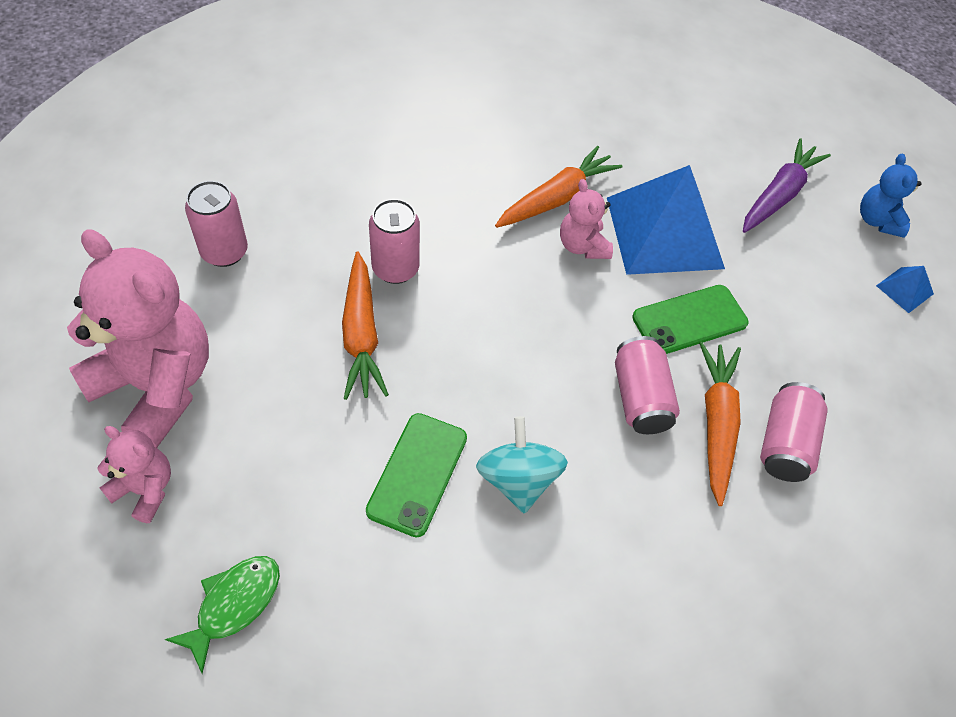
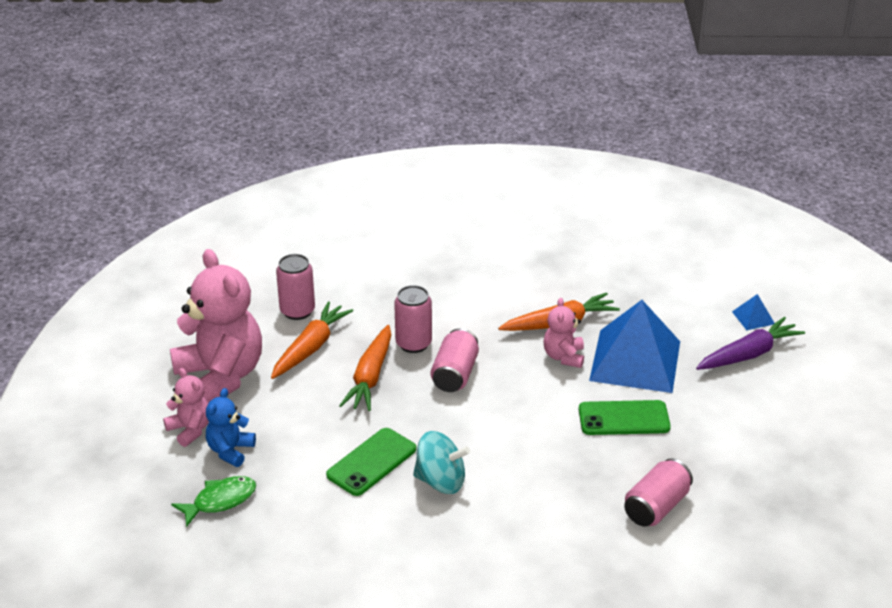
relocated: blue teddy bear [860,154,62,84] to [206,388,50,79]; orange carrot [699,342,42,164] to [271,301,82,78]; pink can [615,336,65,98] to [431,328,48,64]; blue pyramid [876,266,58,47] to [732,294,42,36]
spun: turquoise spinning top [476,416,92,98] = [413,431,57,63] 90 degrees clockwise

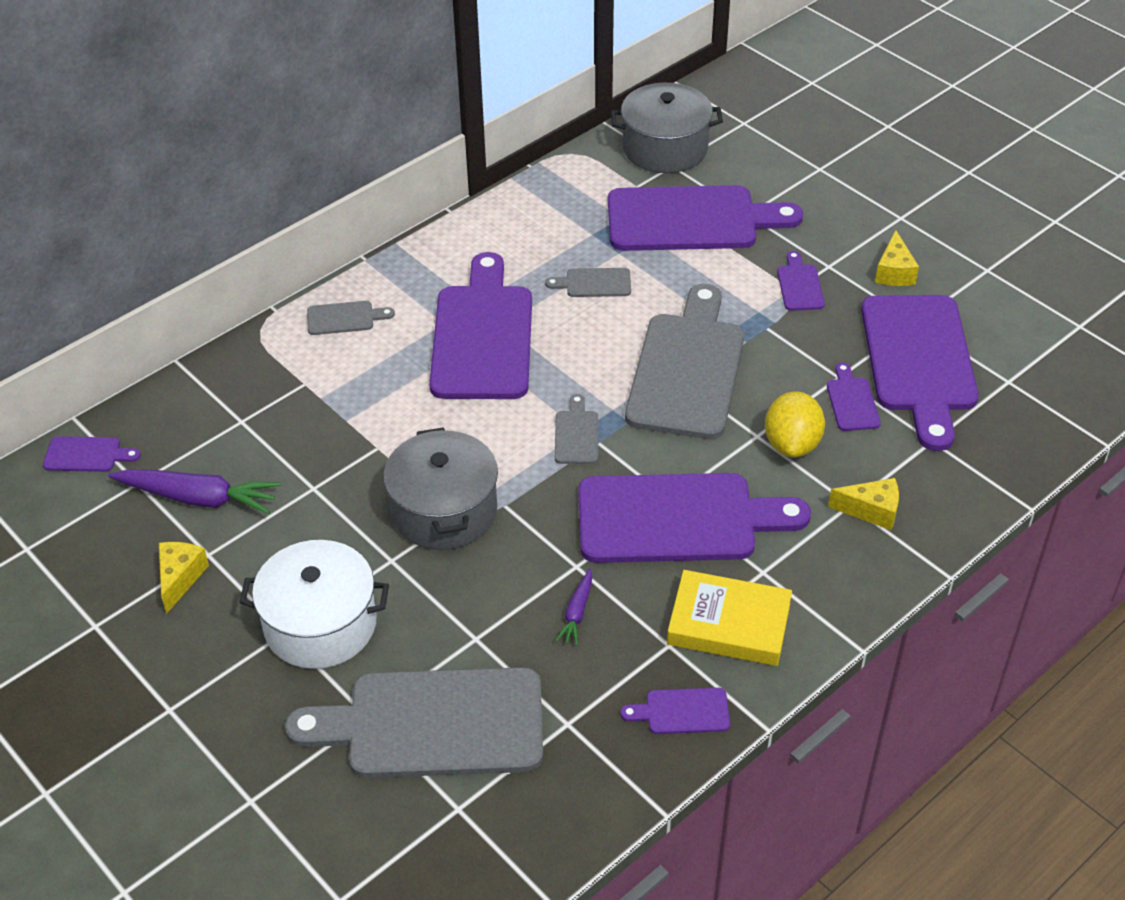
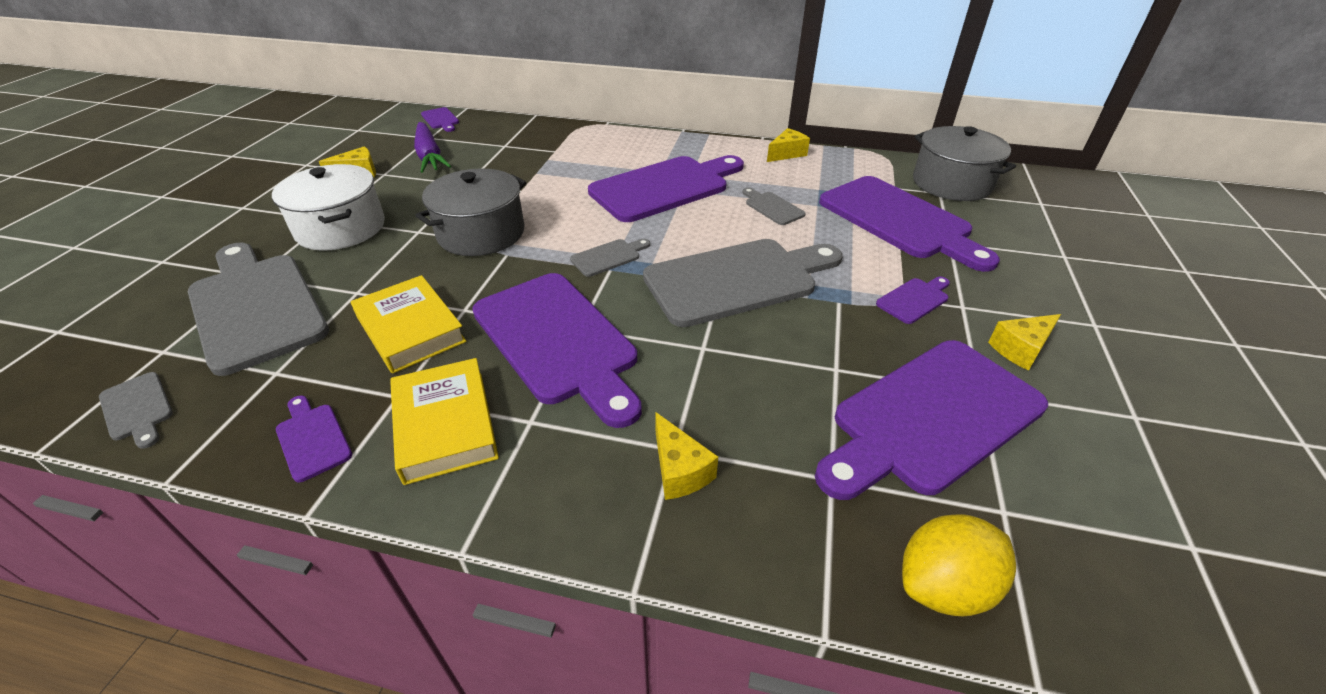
missing: purple cutting board [827,363,54,68]
appeared: yellow cheese [767,128,43,34]
relocated: grey cutting board [307,301,88,34] to [99,372,74,77]; yellow lemon [765,391,60,66] to [902,514,114,102]
exchanged: purple carrot [555,569,37,77] to yellow book [351,275,116,99]

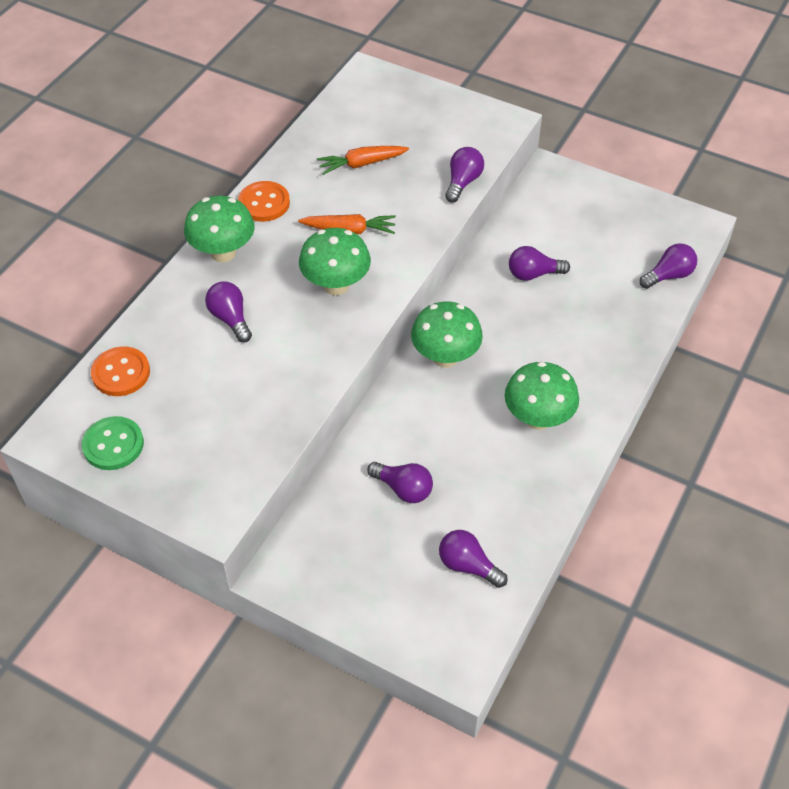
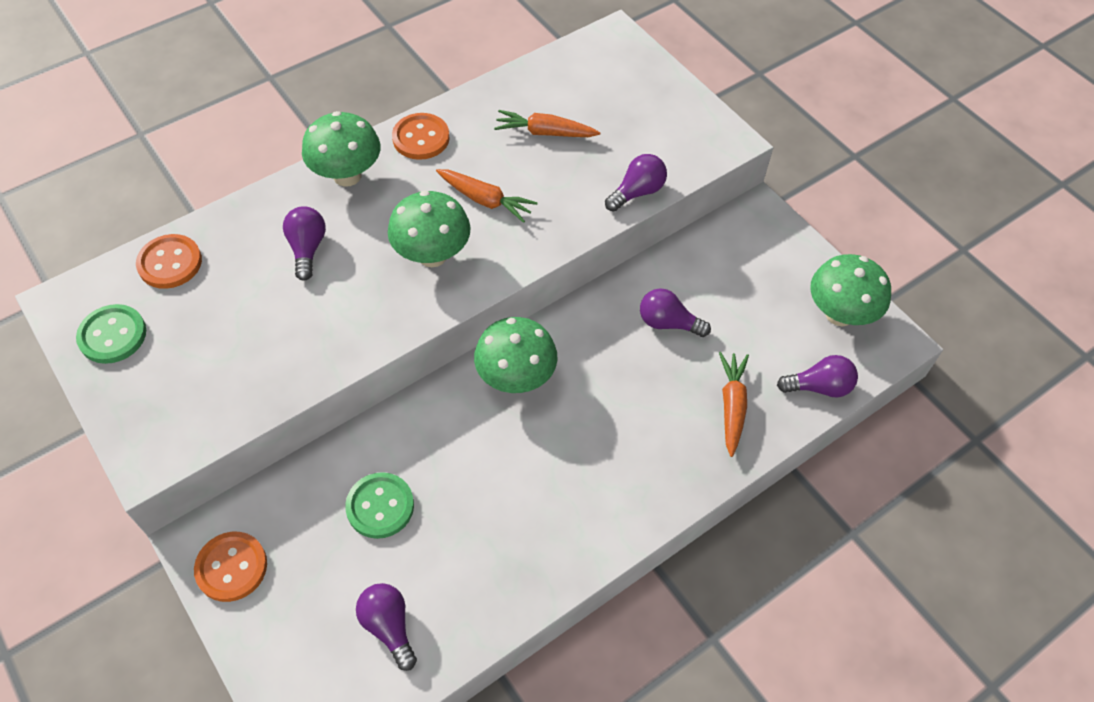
appeared: orange button [194,532,73,70]; orange carrot [719,352,30,105]
relocated: green mushroom [505,362,74,68] to [810,254,81,73]
exchanged: purple light bulb [367,462,66,41] to green button [345,472,69,67]

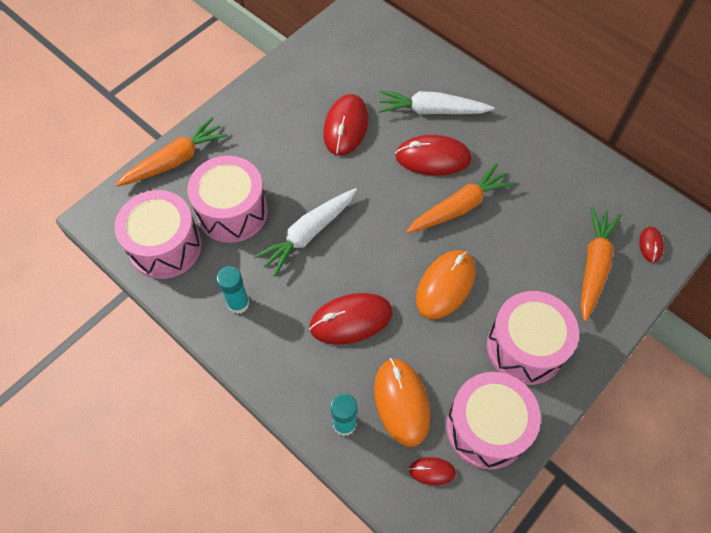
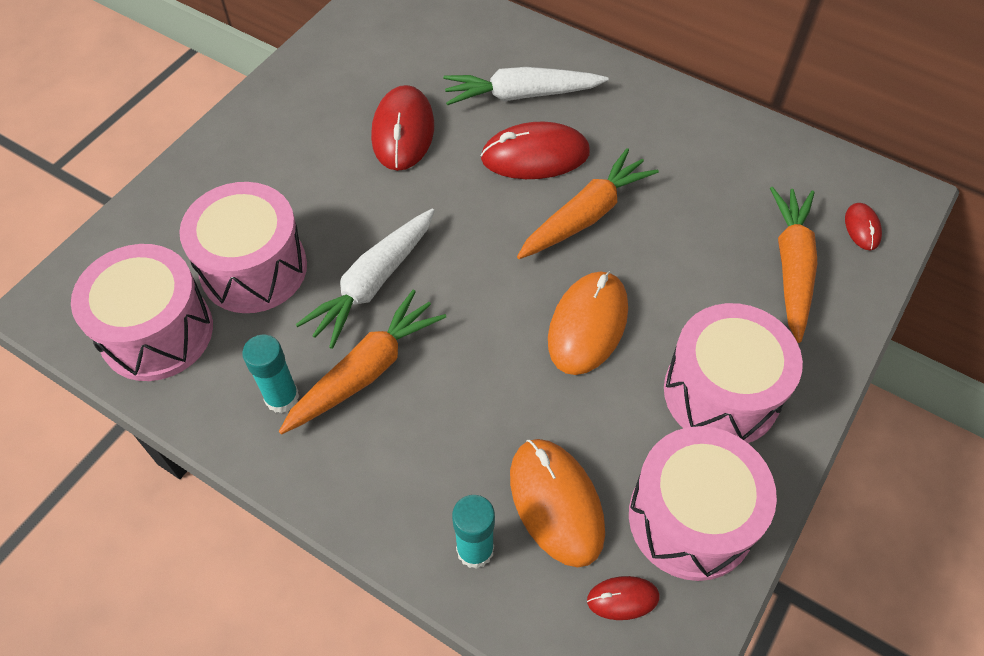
missing: red mouse [309,293,84,51]
relocated: orange carrot [115,117,113,70] to [279,290,167,145]

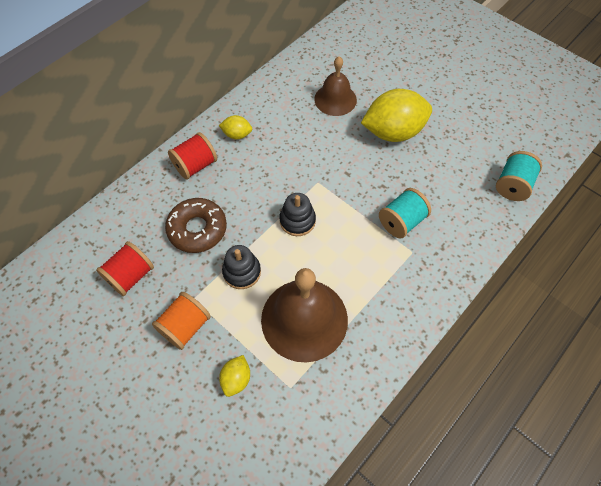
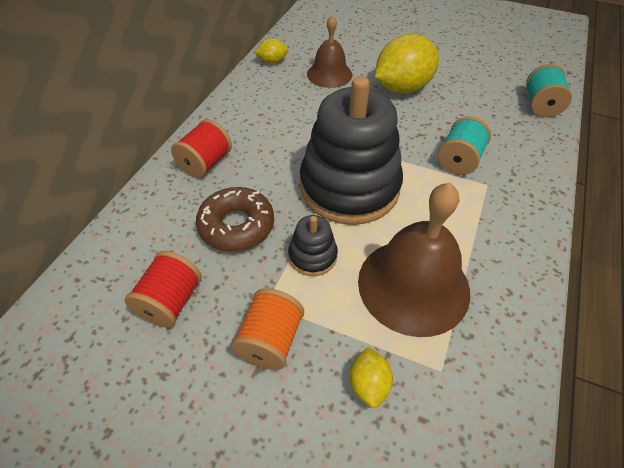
relocated: yellow lemon [219,115,33,24] to [254,38,34,26]
size: black stacking toy [279,193,37,43] = [300,76,103,149] x2.31

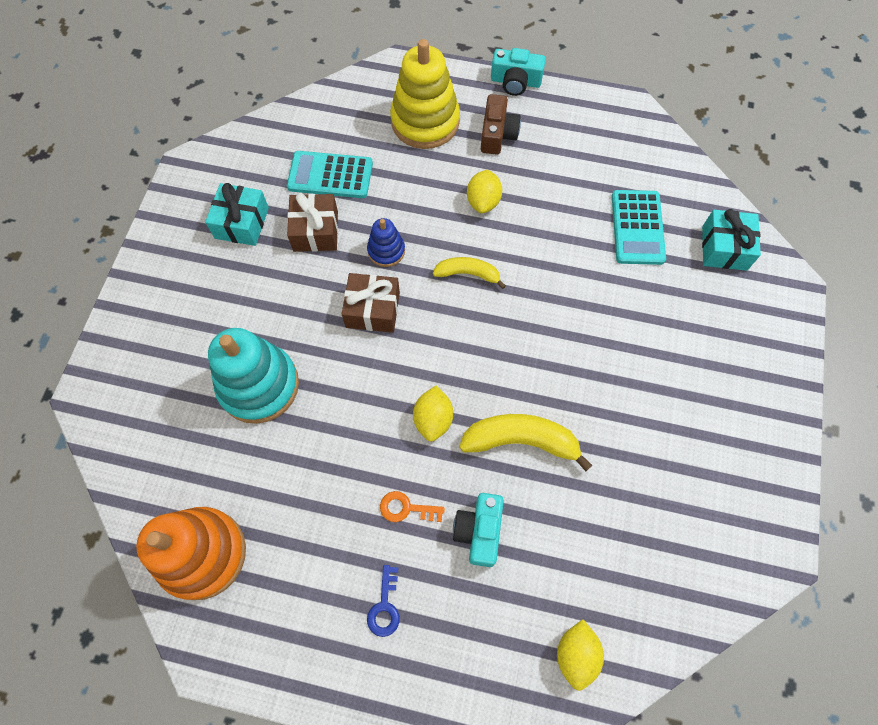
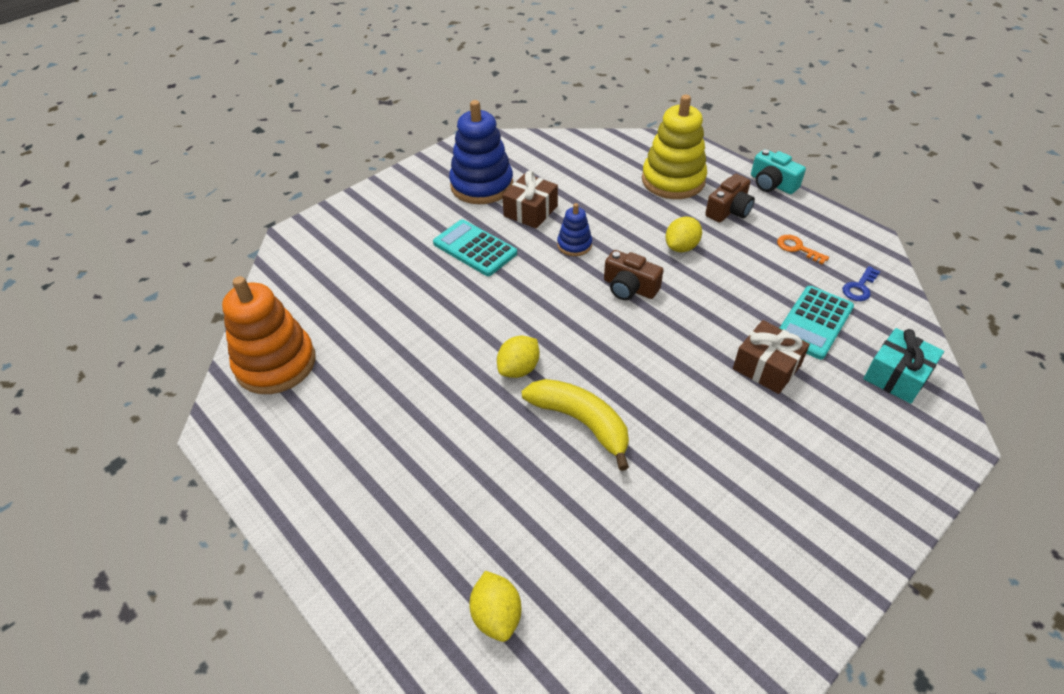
missing: turquoise stacking toy [208,328,91,96]; turquoise camera [453,493,51,74]
relocated: turquoise calculator [287,151,86,47] to [433,219,84,57]; brown gift [342,273,58,60] to [733,320,77,74]; orange key [380,491,65,31] to [777,235,52,30]; blue key [367,565,33,72] to [843,266,37,35]
exchanged: turquoise gift [205,183,64,63] to blue stacking toy [449,100,64,104]; yellow banana [433,257,73,32] to brown camera [604,250,59,50]
spun: yellow lemon [557,619,47,72] = [469,571,53,71] 60 degrees counterclockwise

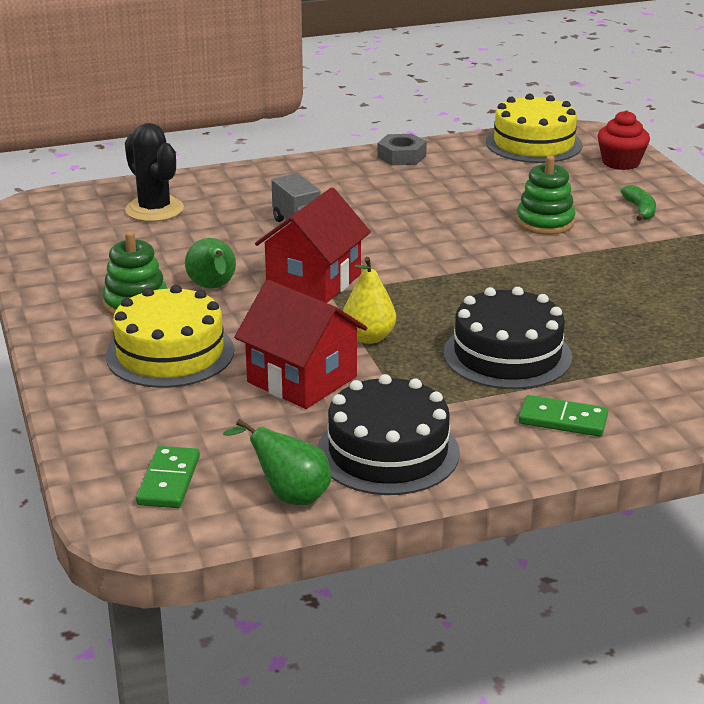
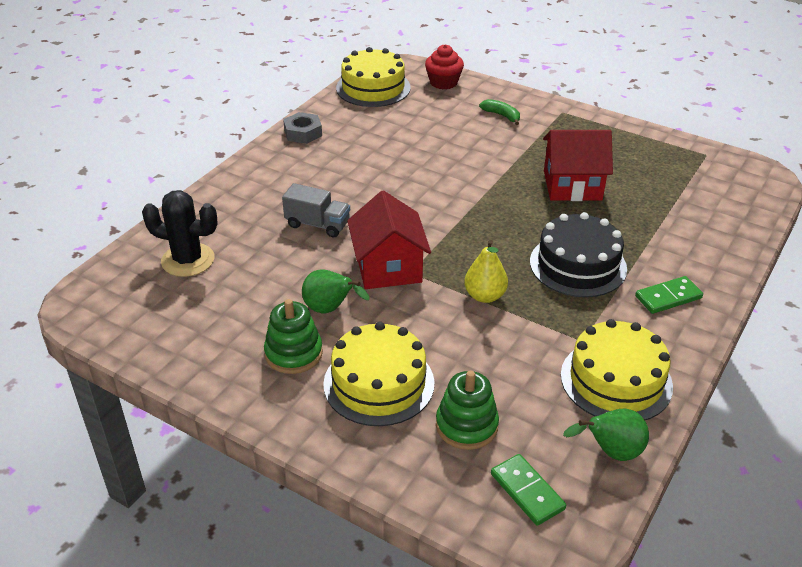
relocated: green stacking toy [516,156,59,79] to [436,370,63,80]; red house [234,280,133,129] to [543,130,70,71]
colour: black cake [317,374,143,121] to yellow cake [561,319,112,101]

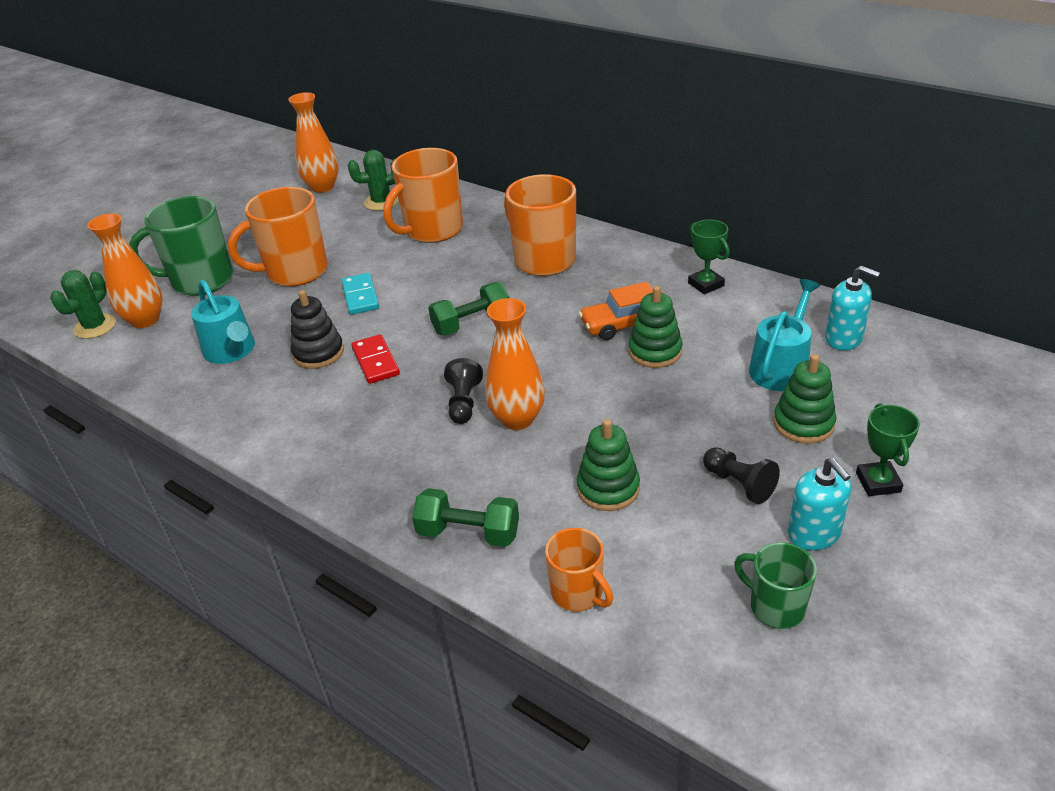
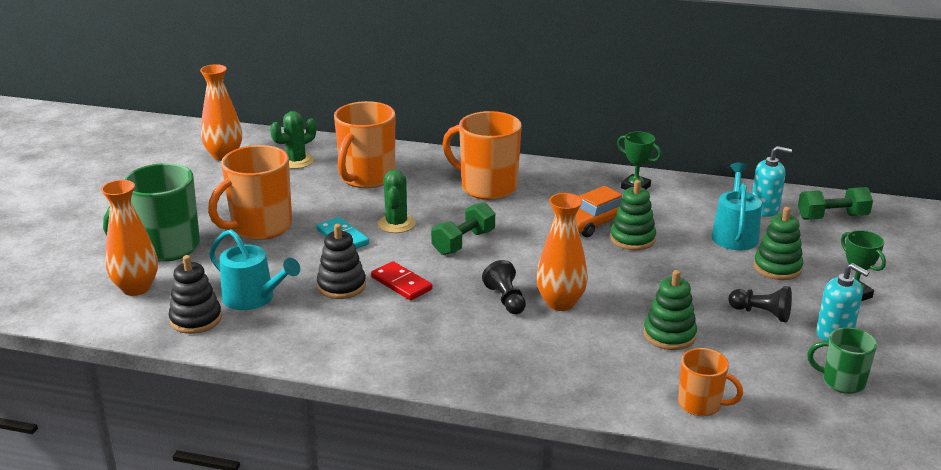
appeared: black stacking toy [169,255,53,79]
relocated: green cactus [50,270,66,69] to [378,170,38,63]; green dumbbell [412,488,107,59] to [798,187,75,33]

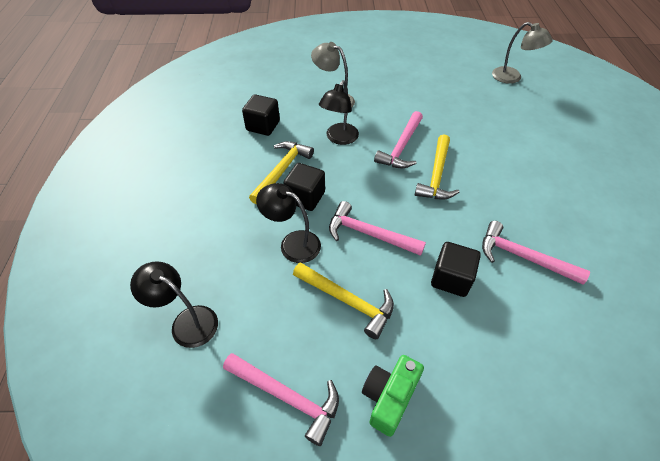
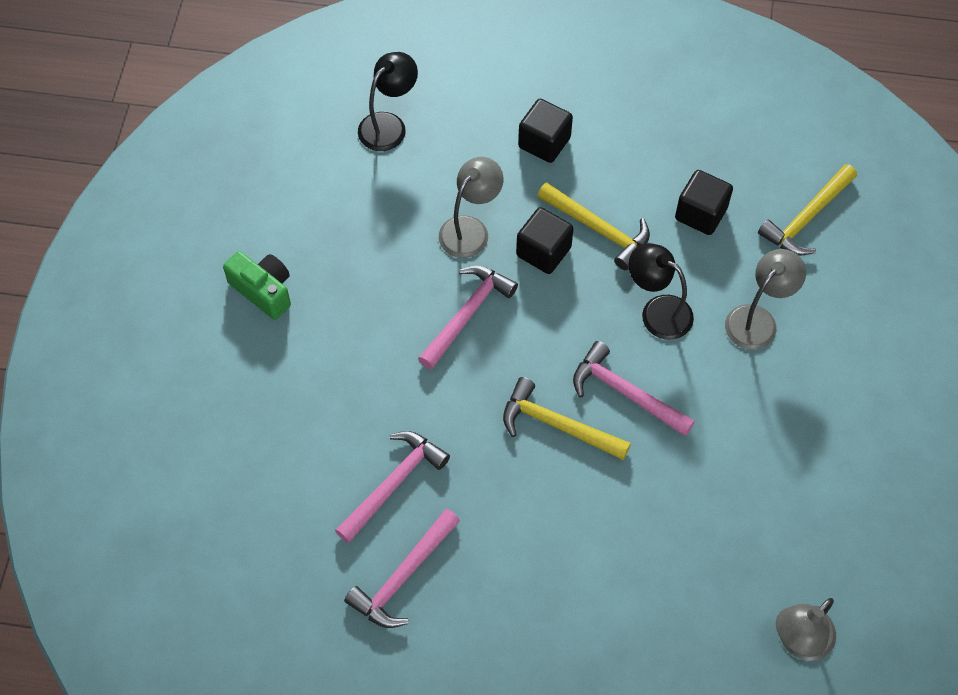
relocated: pink hammer [223,353,116,93] to [344,509,116,119]; black cube [431,242,50,55] to [518,99,55,64]; yellow hammer [293,262,101,77] to [758,164,99,91]
colour: black lamp [256,183,65,80] to grey lamp [439,157,65,101]

